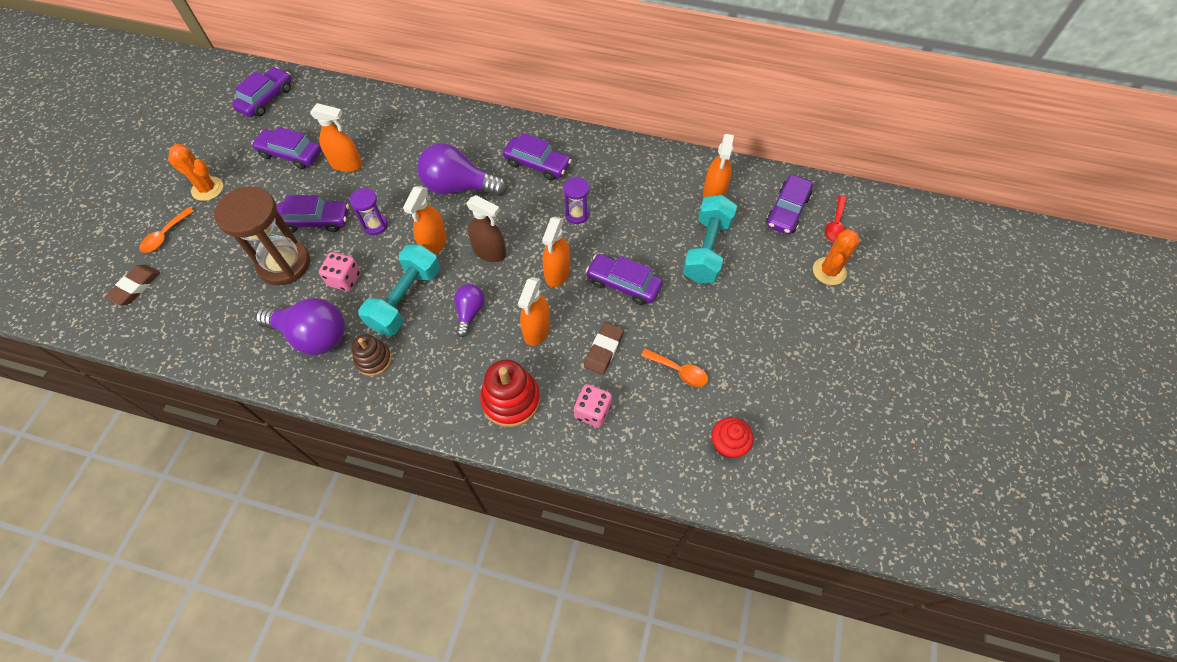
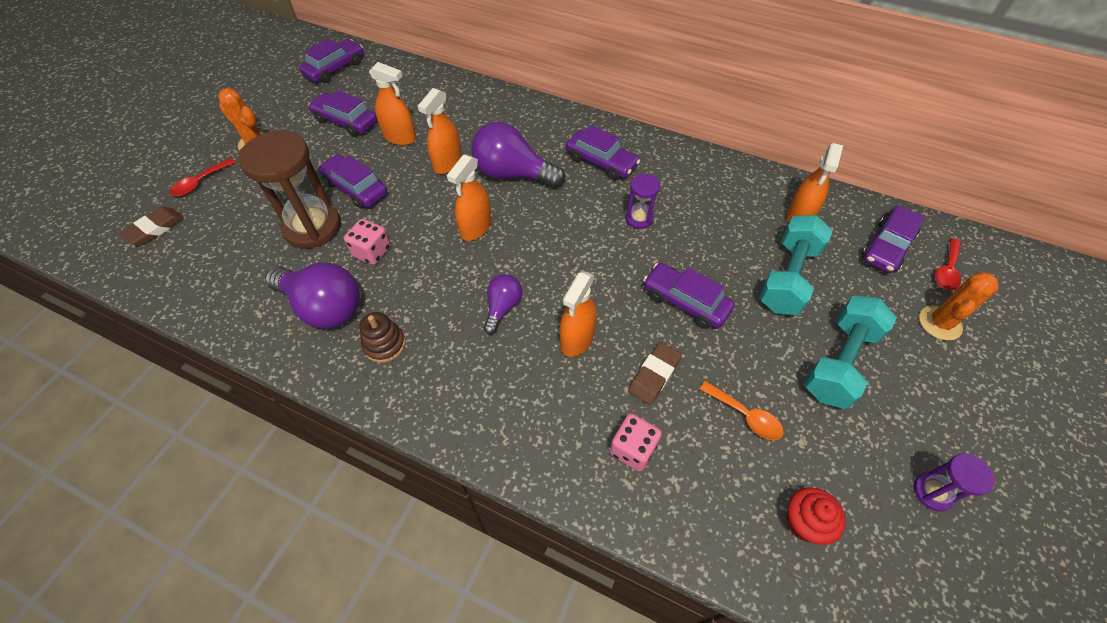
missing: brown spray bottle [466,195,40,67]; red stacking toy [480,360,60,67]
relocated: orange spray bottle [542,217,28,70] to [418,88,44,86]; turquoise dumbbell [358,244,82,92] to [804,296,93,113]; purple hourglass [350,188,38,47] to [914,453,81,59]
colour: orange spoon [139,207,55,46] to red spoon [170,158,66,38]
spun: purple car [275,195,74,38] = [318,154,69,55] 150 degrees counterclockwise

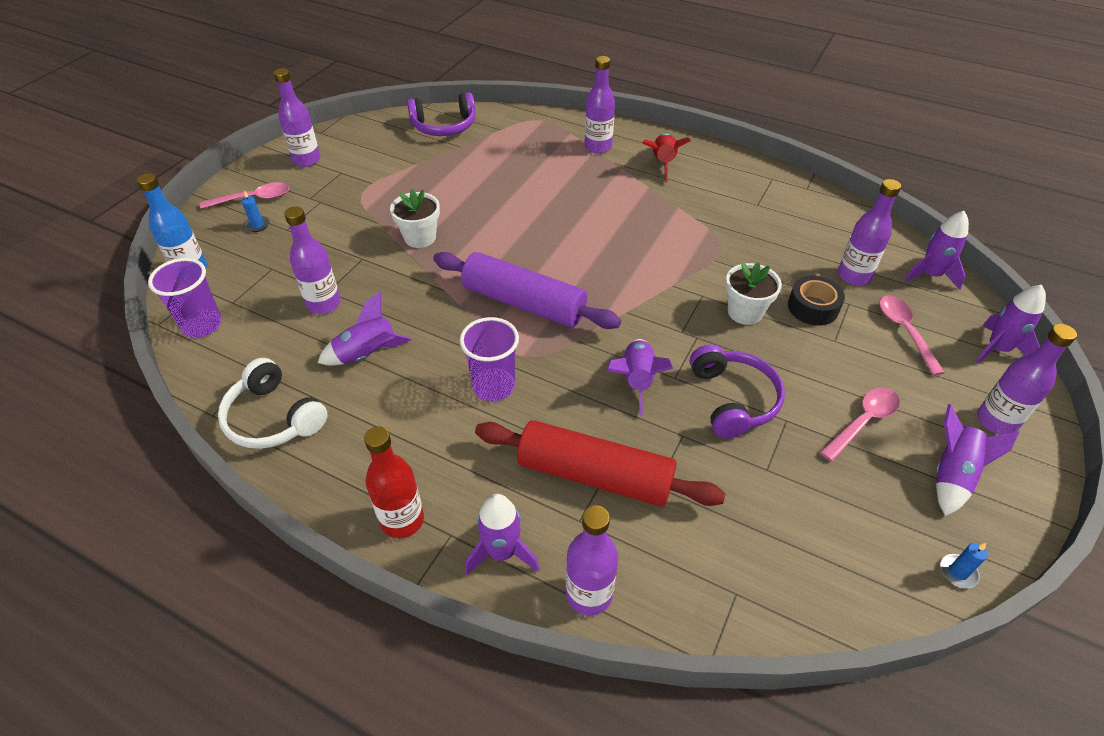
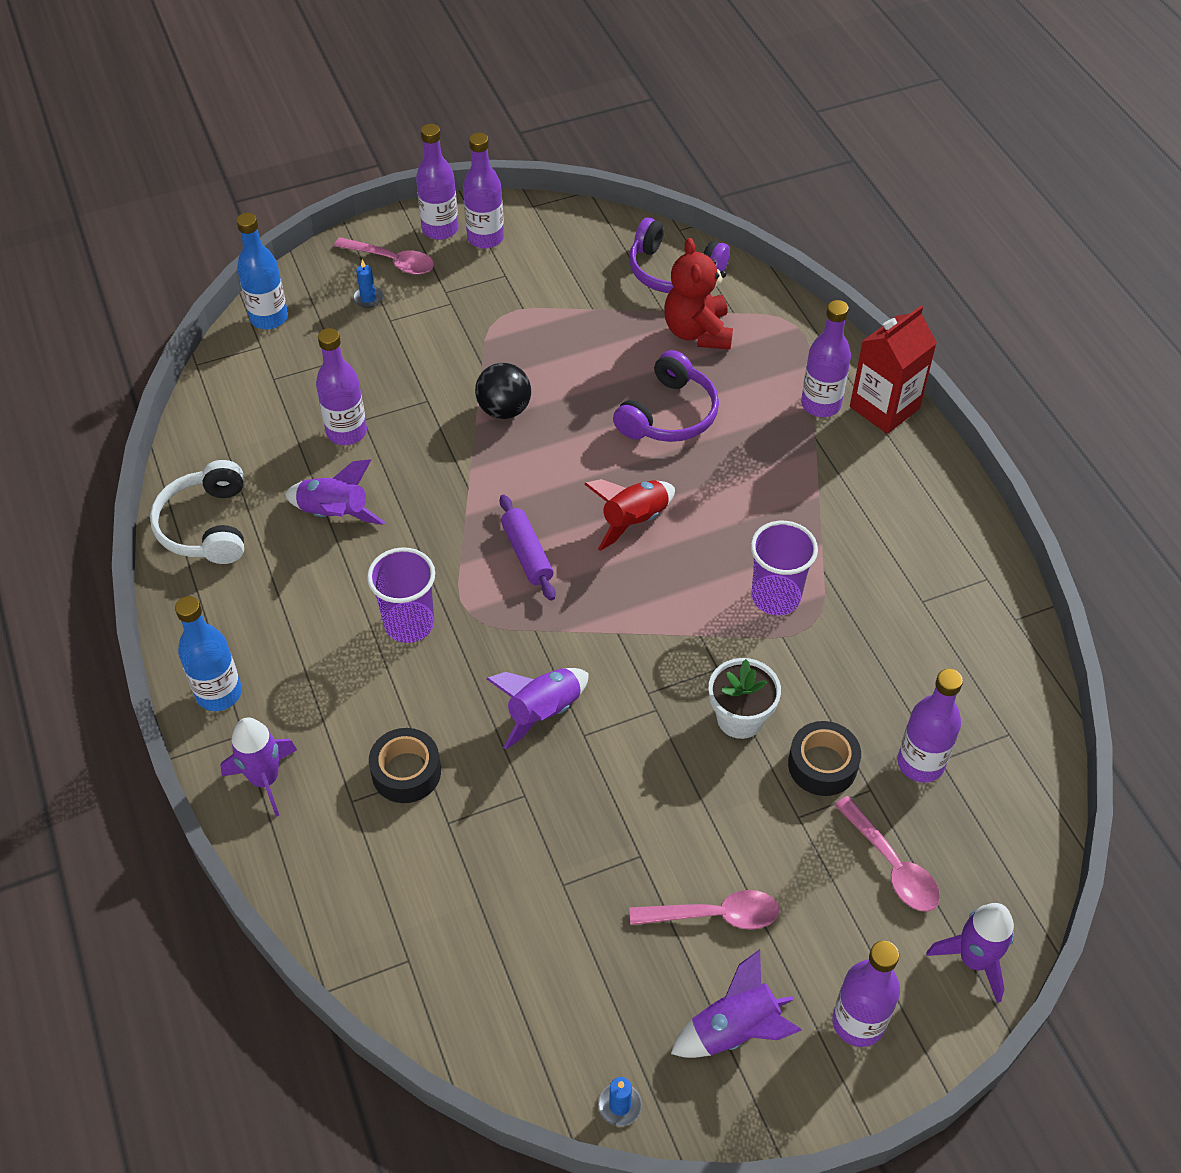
missing: purple rocket [904,211,65,79]
appeared: red teddy bear [664,238,69,112]; red carton [850,306,87,128]
relocated: purple bottle [566,505,52,111] to [416,124,43,116]; red rocket [642,133,49,49] to [584,479,91,72]; purple headphones [690,344,95,95] to [613,350,106,92]; purple cup [148,258,74,80] to [751,521,67,94]
exchanged: red rolling pin [475,420,251,87] to black tape [369,728,72,75]; white flower pot [390,189,50,59] to black ball [475,363,56,56]
colour: red bottle [364,426,60,112] to blue bottle [175,596,67,115]
spun: pink spoon [879,296,66,80] = [835,796,105,116] 120 degrees clockwise
size: purple rolling pin [433,252,188,77] = [500,495,55,106] x0.53

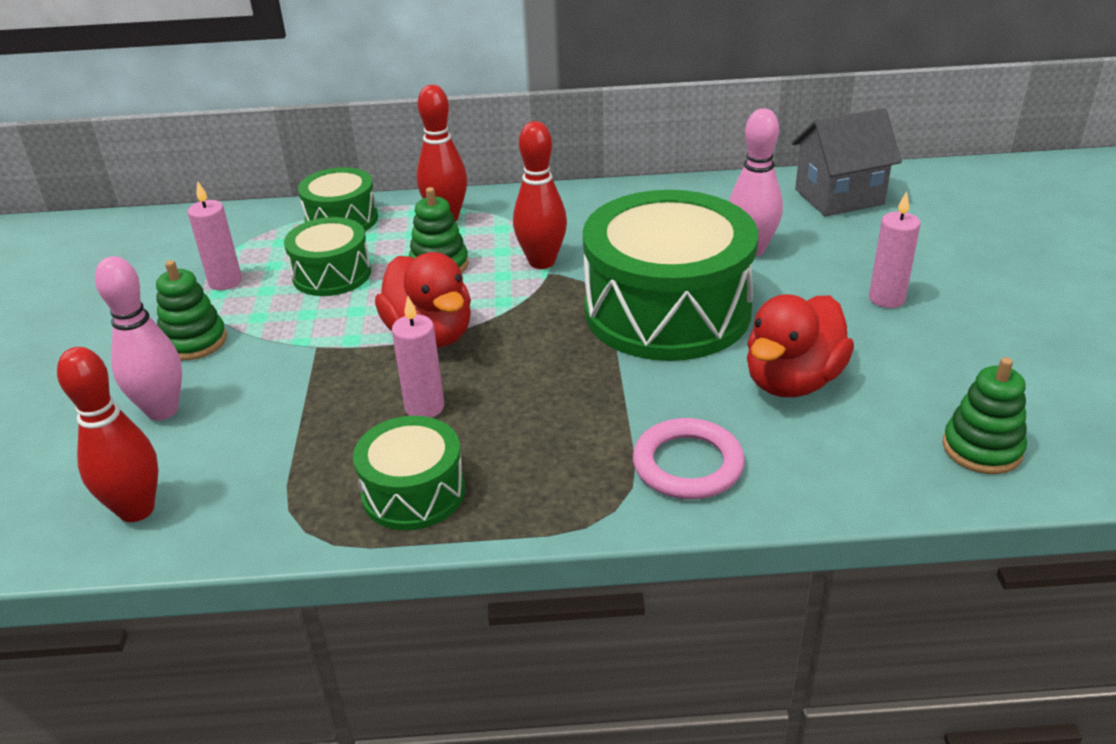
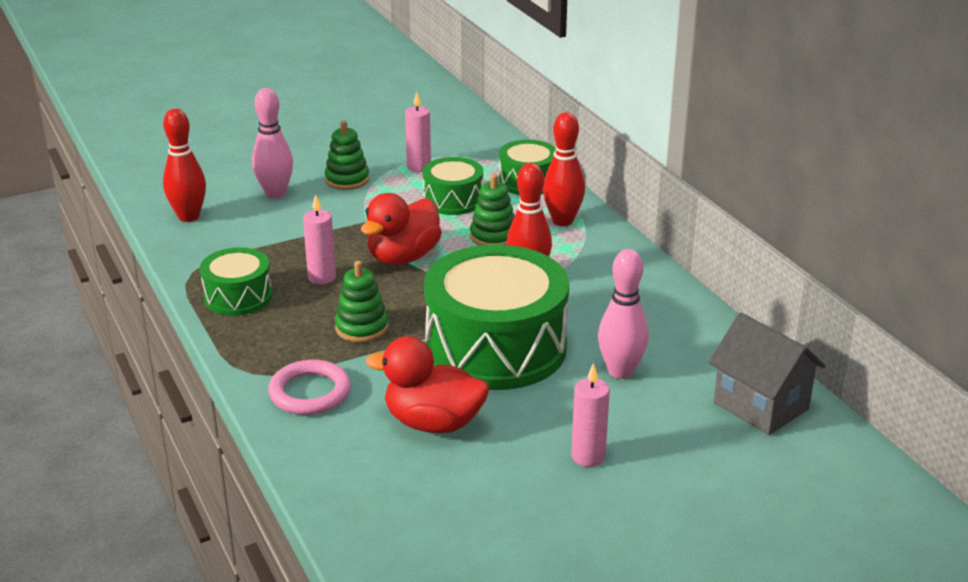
relocated: green stacking toy [943,357,84,117] to [335,261,53,81]

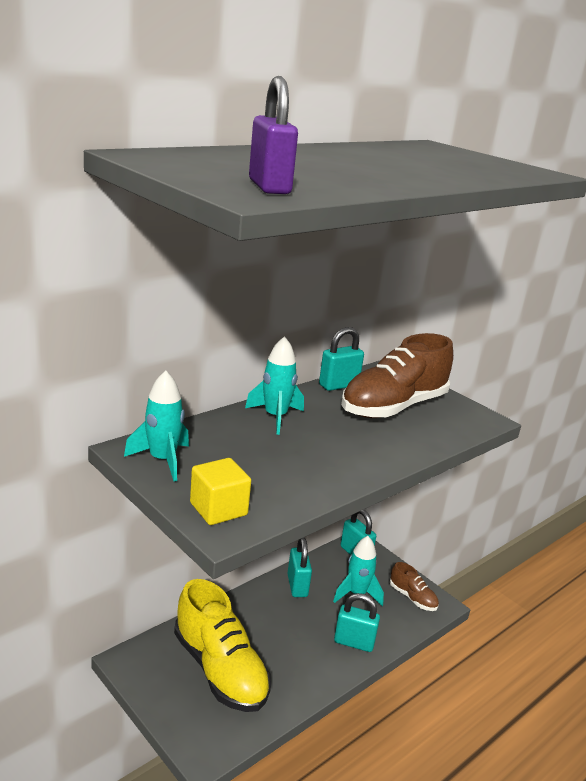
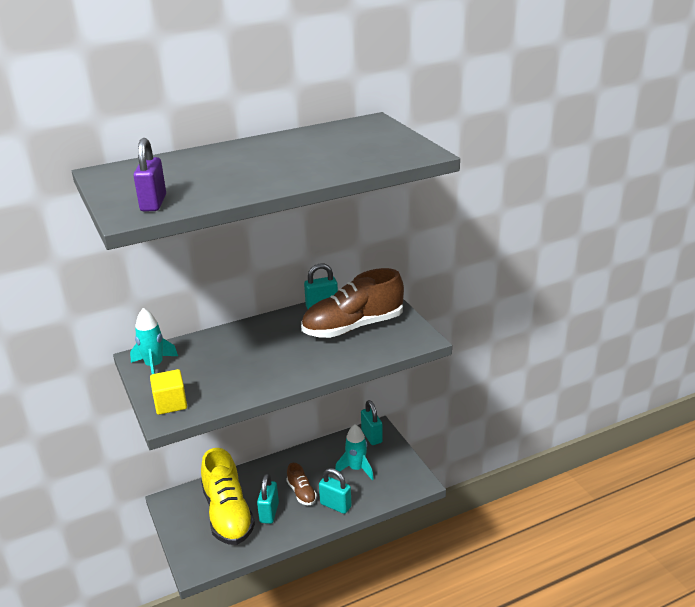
missing: turquoise rocket [245,336,59,99]
relocated: turquoise padlock [287,538,25,59] to [257,473,22,51]; brown shoe [390,562,49,49] to [286,463,31,42]

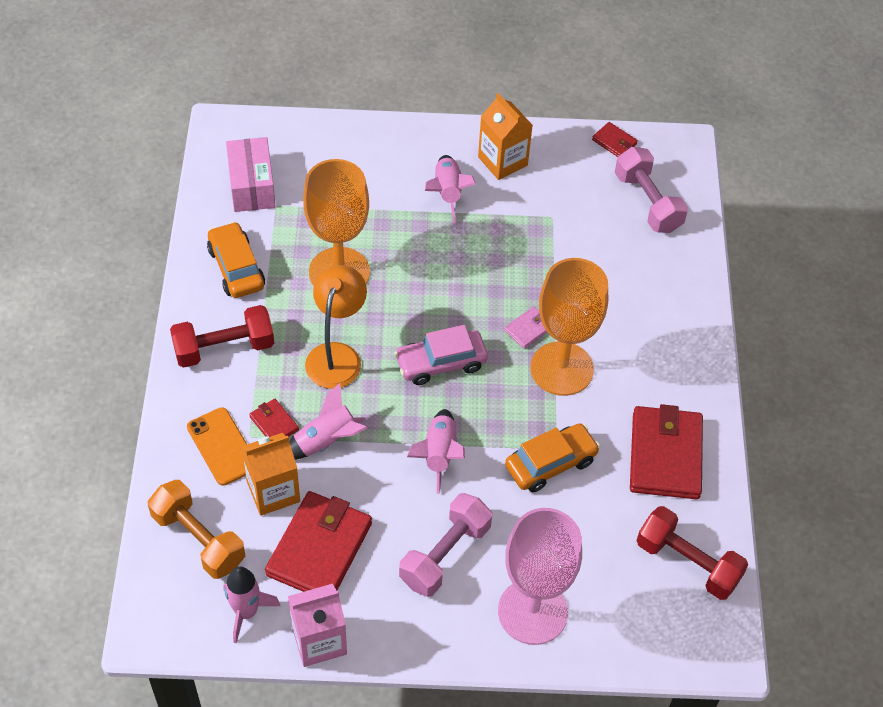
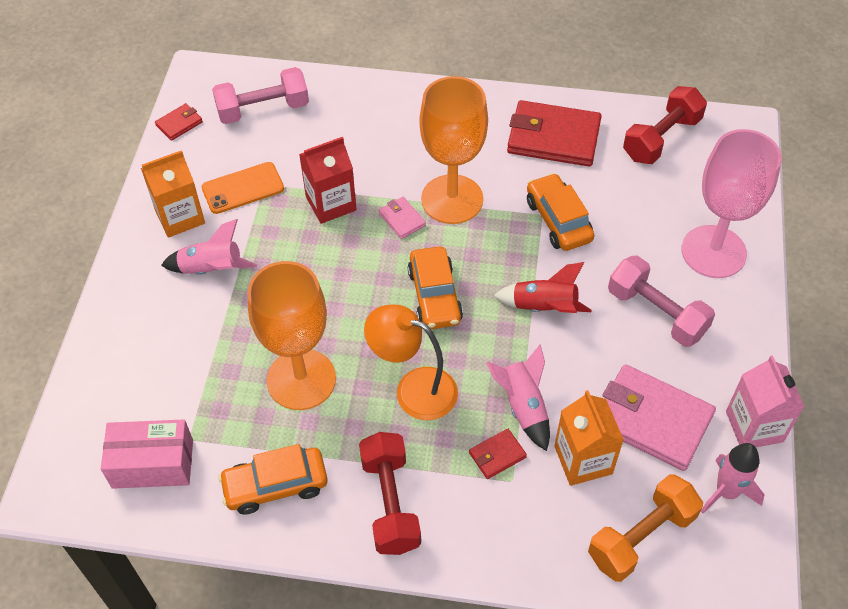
appeared: red carton [299,137,58,87]
relocated: orange phone [187,407,60,79] to [202,162,82,52]
colour: pink car [394,325,94,60] to orange car [408,246,55,83]; pink rocket [407,409,58,85] to red rocket [493,262,99,51]; red wallet [265,491,107,101] to pink wallet [602,364,114,107]

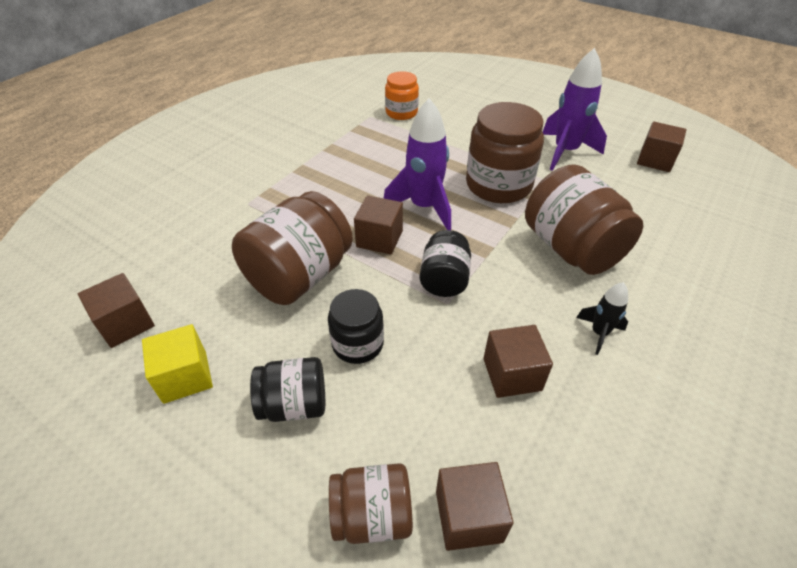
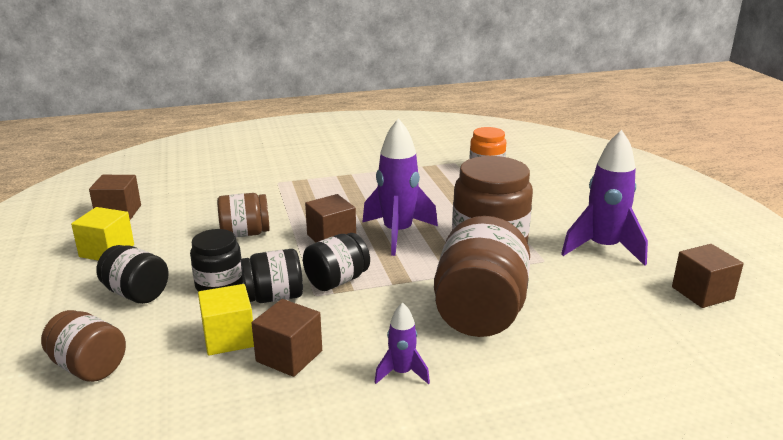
missing: brown cube [436,462,78,89]
appeared: yellow cube [198,284,56,72]; black jar [241,249,62,54]
colour: black rocket [576,282,52,73] to purple rocket [374,302,56,82]
size: brown jar [232,191,121,114] = [217,193,53,44] x0.58

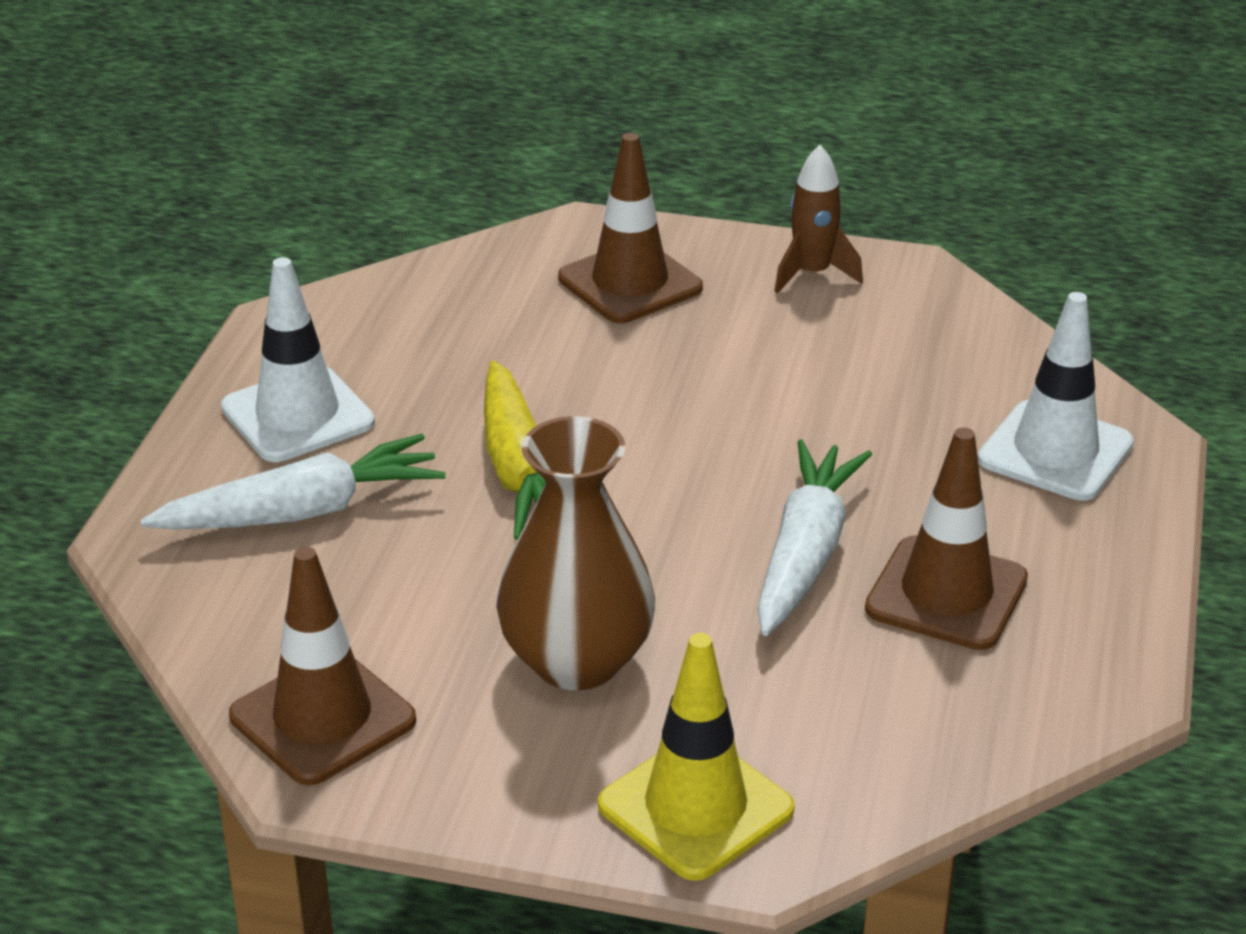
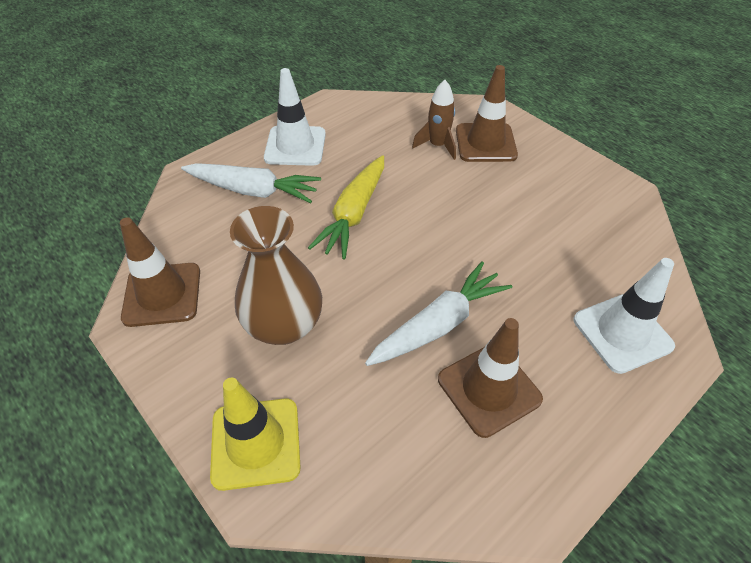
relocated: brown rocket [774,145,89,148] to [412,80,44,80]

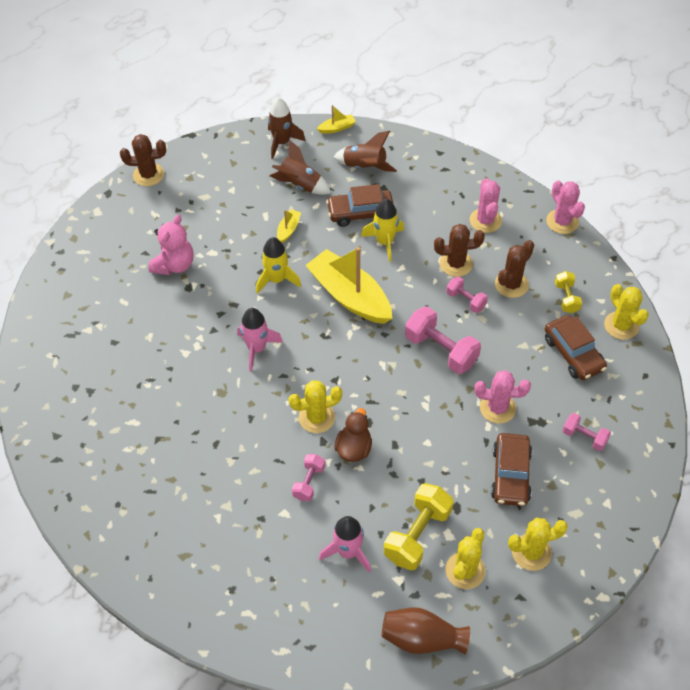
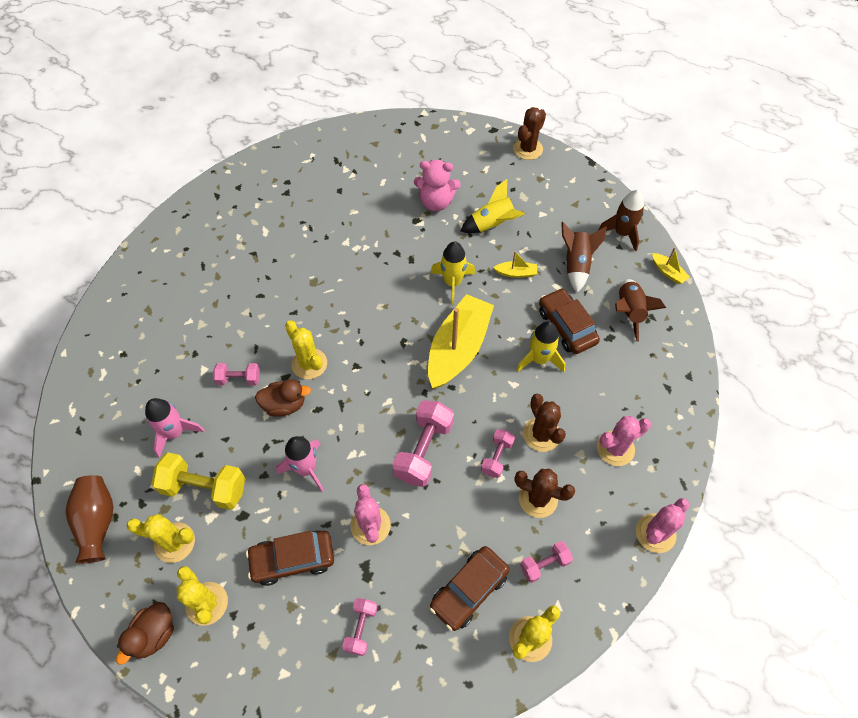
appeared: brown duck [116,602,58,63]; yellow rocket [461,179,64,54]
relocated: pink rocket [237,308,46,63] to [276,436,48,56]
colour: yellow dumbbell [555,271,27,42] to pink dumbbell [520,541,53,42]
spun: brown cactus [120,134,46,52] = [513,107,33,53] 60 degrees clockwise

